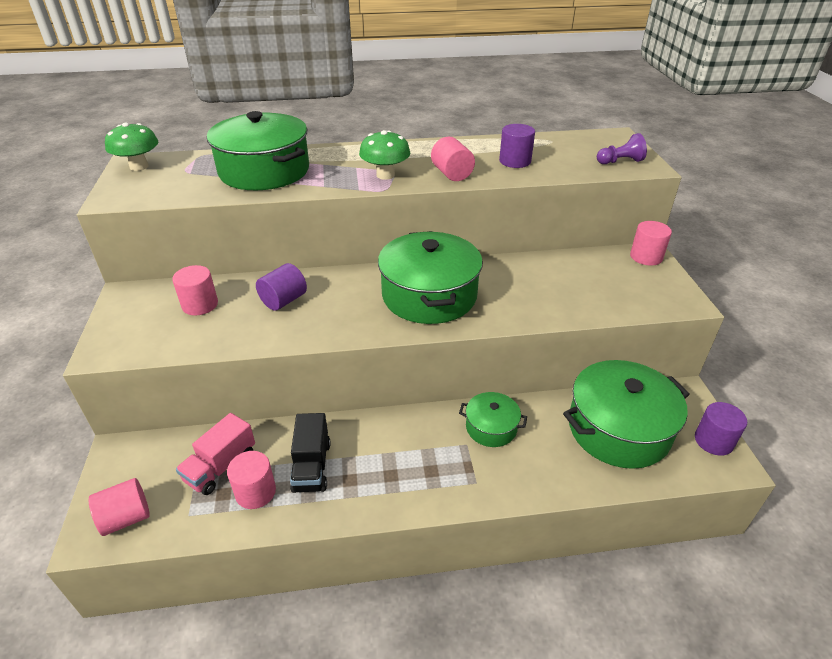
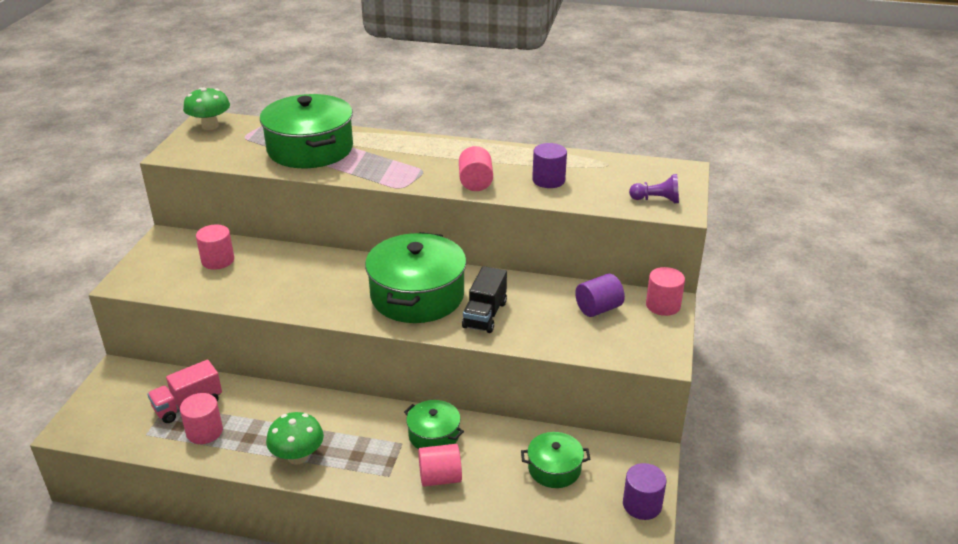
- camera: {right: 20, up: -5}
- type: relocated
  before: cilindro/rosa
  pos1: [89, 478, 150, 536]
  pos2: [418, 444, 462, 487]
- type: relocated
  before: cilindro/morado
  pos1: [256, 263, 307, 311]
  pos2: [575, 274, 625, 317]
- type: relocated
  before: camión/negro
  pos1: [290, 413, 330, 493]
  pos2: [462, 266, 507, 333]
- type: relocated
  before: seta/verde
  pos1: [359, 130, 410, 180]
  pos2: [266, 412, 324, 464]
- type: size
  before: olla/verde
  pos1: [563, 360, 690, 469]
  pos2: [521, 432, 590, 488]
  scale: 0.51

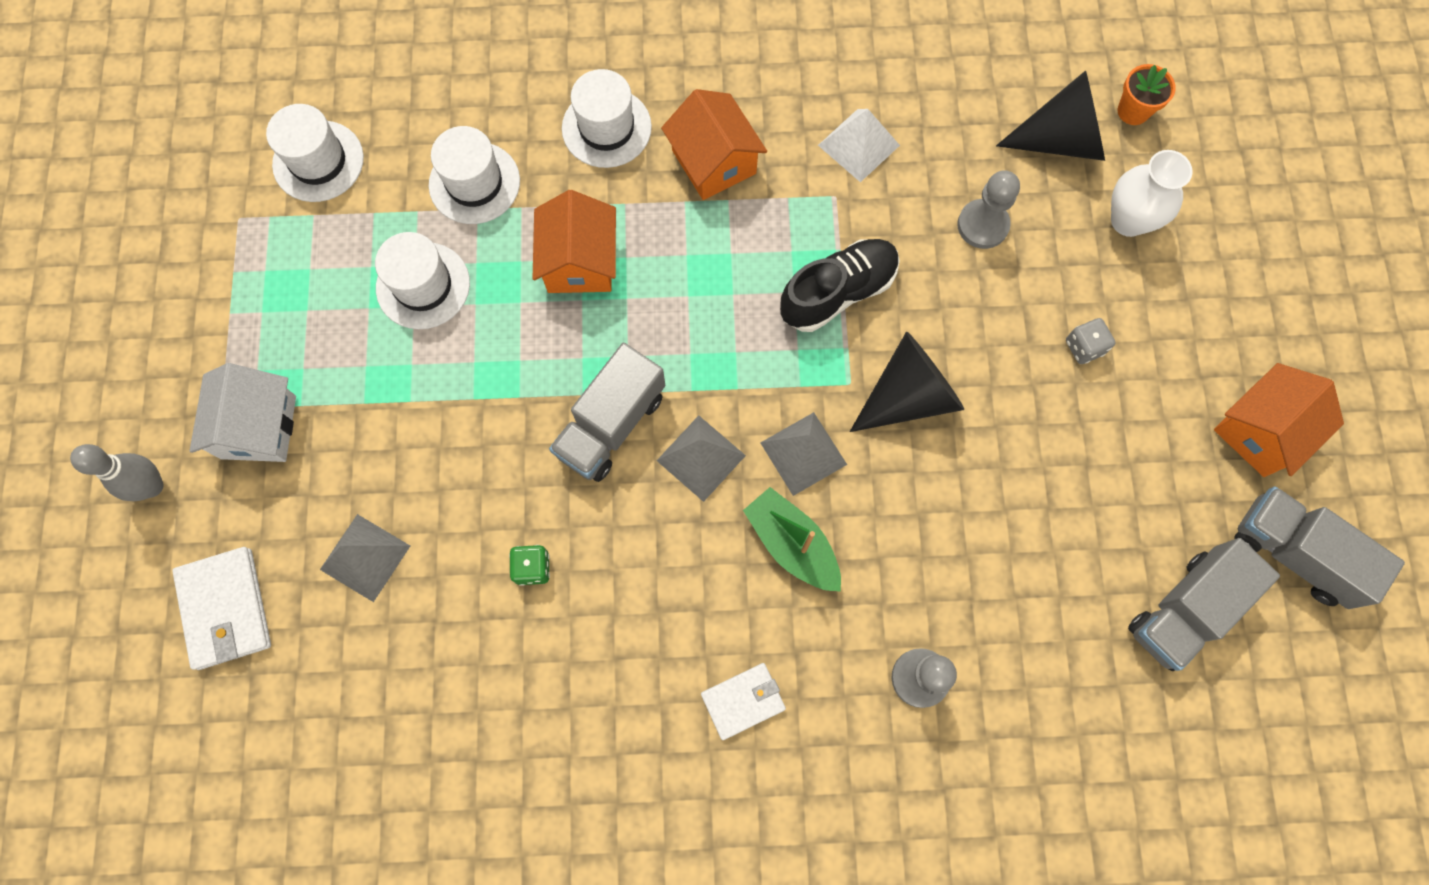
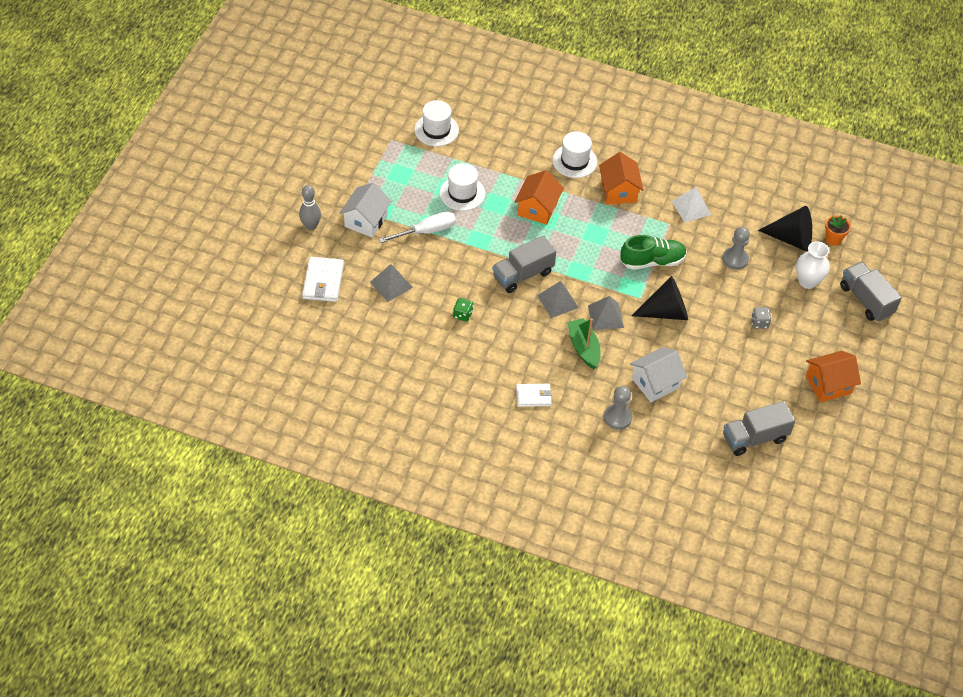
- camera: {right: 20, up: -20}
- type: missing
  before: sombrero/blanco
  pos1: [429, 126, 520, 224]
- type: colour
  before: zapato/negro
  after: zapato/verde
  pos1: [780, 239, 900, 332]
  pos2: [620, 235, 687, 270]
- type: relocated
  before: camión/gris
  pos1: [1234, 487, 1405, 609]
  pos2: [840, 262, 902, 322]
- type: appeared
  after: destornillador/blanco
  pos2: [379, 211, 456, 243]
- type: appeared
  after: casa/blanco
  pos2: [630, 347, 687, 402]

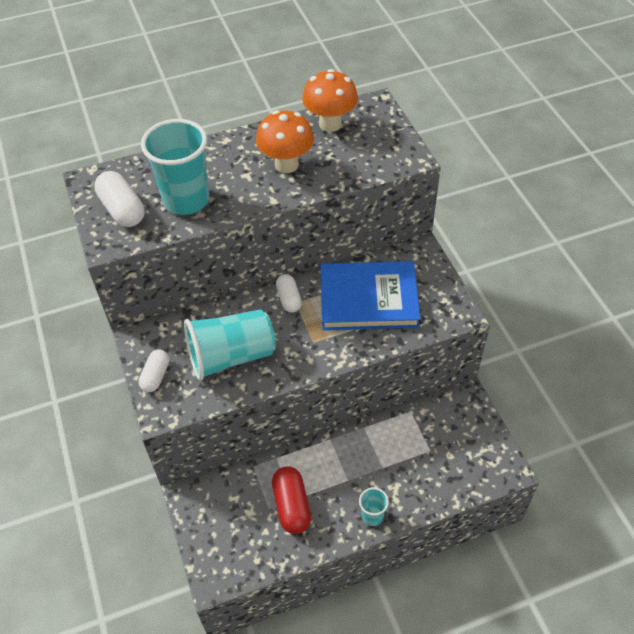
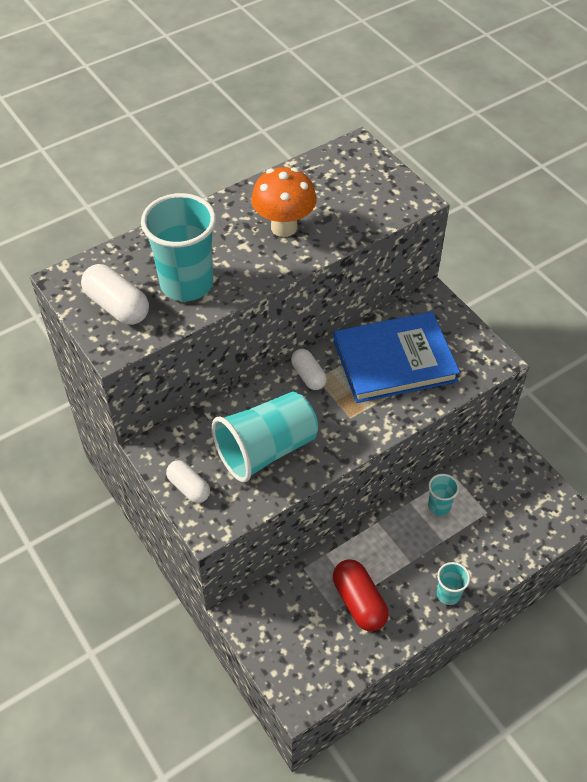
- camera: {right: -15, up: 0}
- type: spun
  before: cápsula/blanco
  pos1: [139, 350, 169, 392]
  pos2: [166, 460, 210, 503]
  turn: -45
- type: missing
  before: seta/naranja
  pos1: [302, 69, 358, 132]
- type: appeared
  after: vaso/turquesa
  pos2: [428, 474, 459, 515]

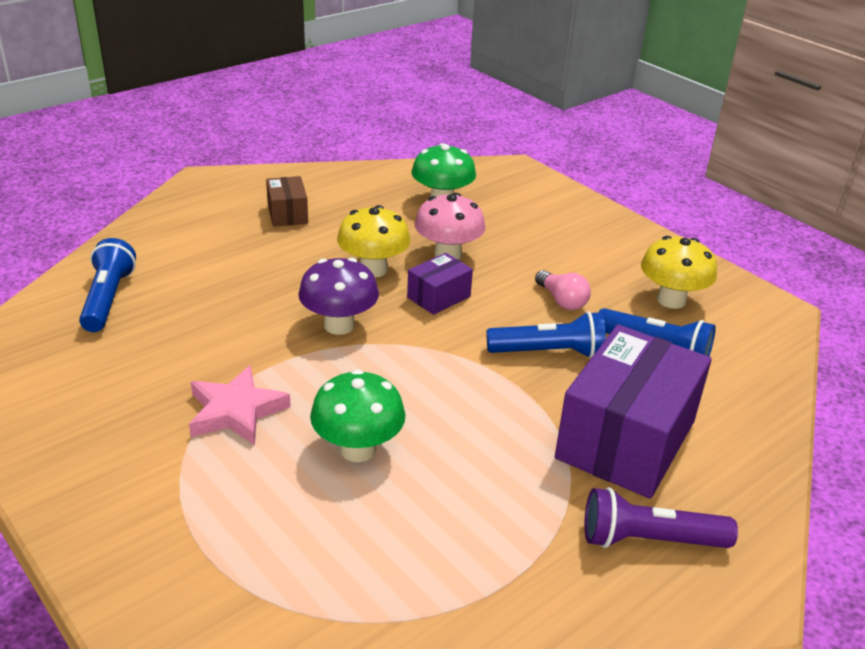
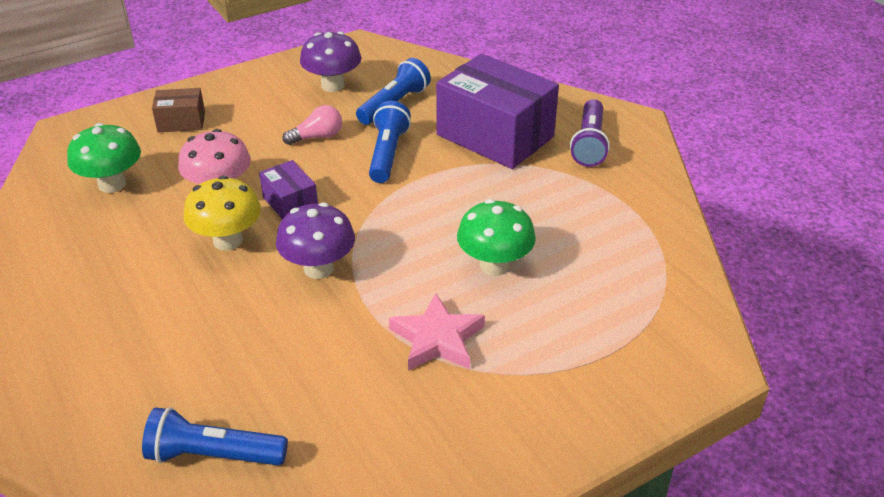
- camera: {right: -80, up: 5}
- type: relocated
  before: caja/marrón
  pos1: [266, 176, 308, 227]
  pos2: [152, 88, 205, 132]
- type: colour
  before: seta/amarillo
  after: seta/morado
  pos1: [641, 236, 717, 309]
  pos2: [300, 31, 361, 92]

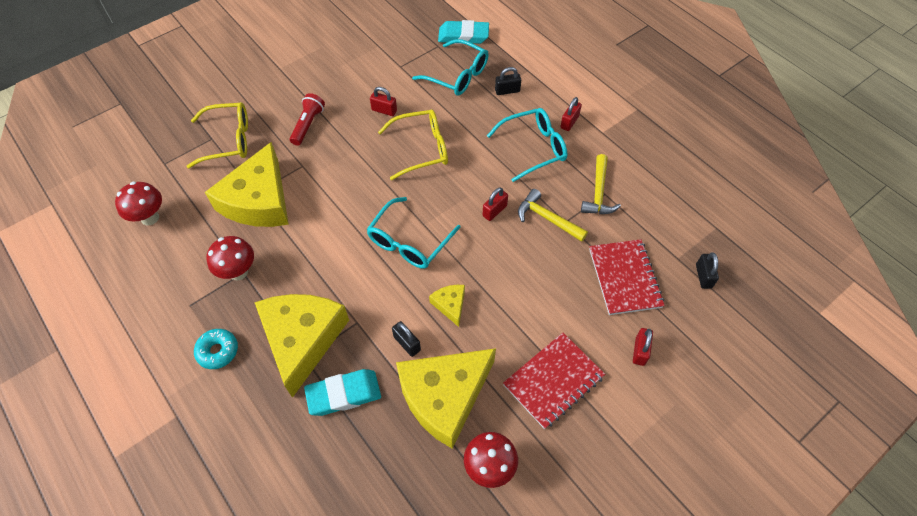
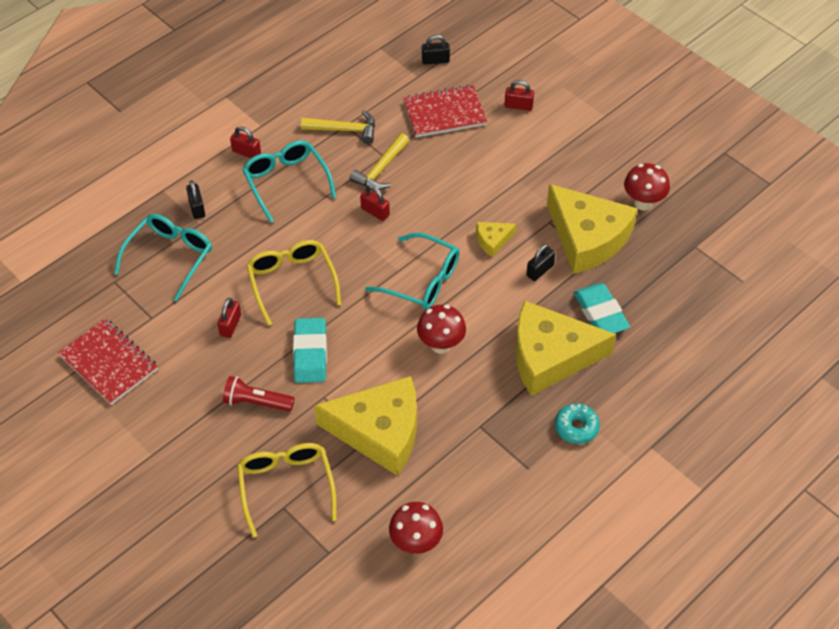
- camera: {right: -95, up: -5}
- type: relocated
  before: seta/rojo
  pos1: [207, 236, 254, 280]
  pos2: [417, 305, 466, 354]
- type: relocated
  before: goma de borrar/turquesa
  pos1: [438, 20, 489, 44]
  pos2: [293, 318, 327, 383]
- type: relocated
  before: cuaderno/rojo
  pos1: [503, 333, 605, 429]
  pos2: [58, 318, 158, 405]

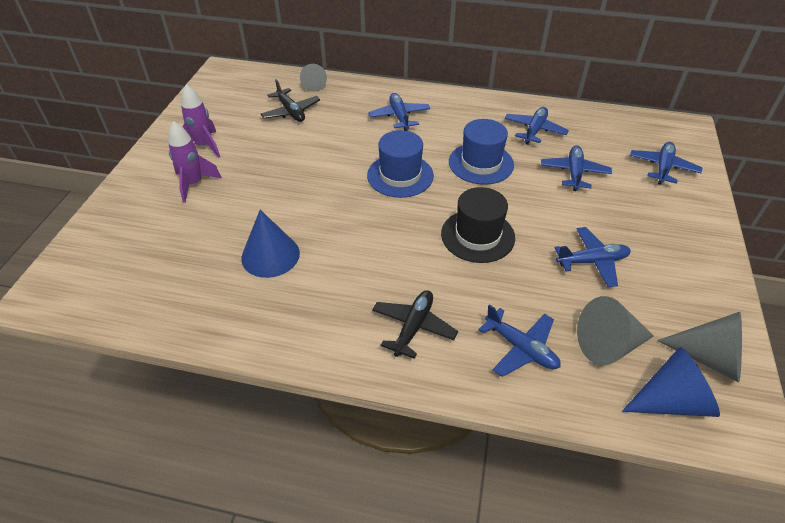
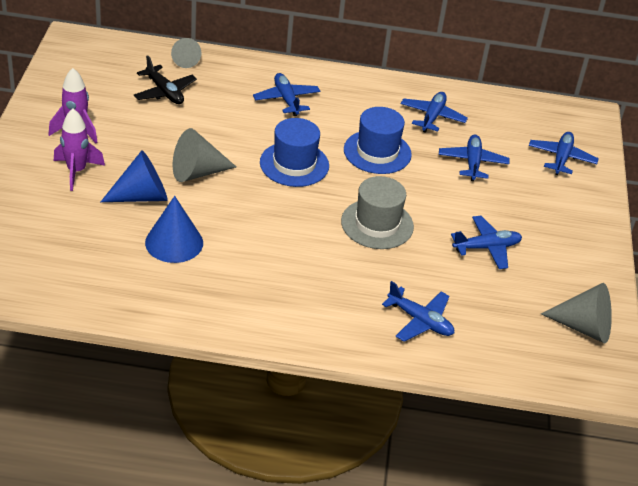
- camera: {right: -10, up: -5}
- type: missing
  before: avión/negro
  pos1: [372, 290, 458, 359]
- type: colour
  before: sombrero/negro
  after: sombrero/gris
  pos1: [441, 187, 515, 263]
  pos2: [341, 176, 414, 249]
- type: relocated
  before: cono/gris
  pos1: [577, 296, 654, 365]
  pos2: [173, 128, 236, 182]
- type: relocated
  before: cono/azul
  pos1: [622, 347, 720, 417]
  pos2: [101, 150, 168, 202]

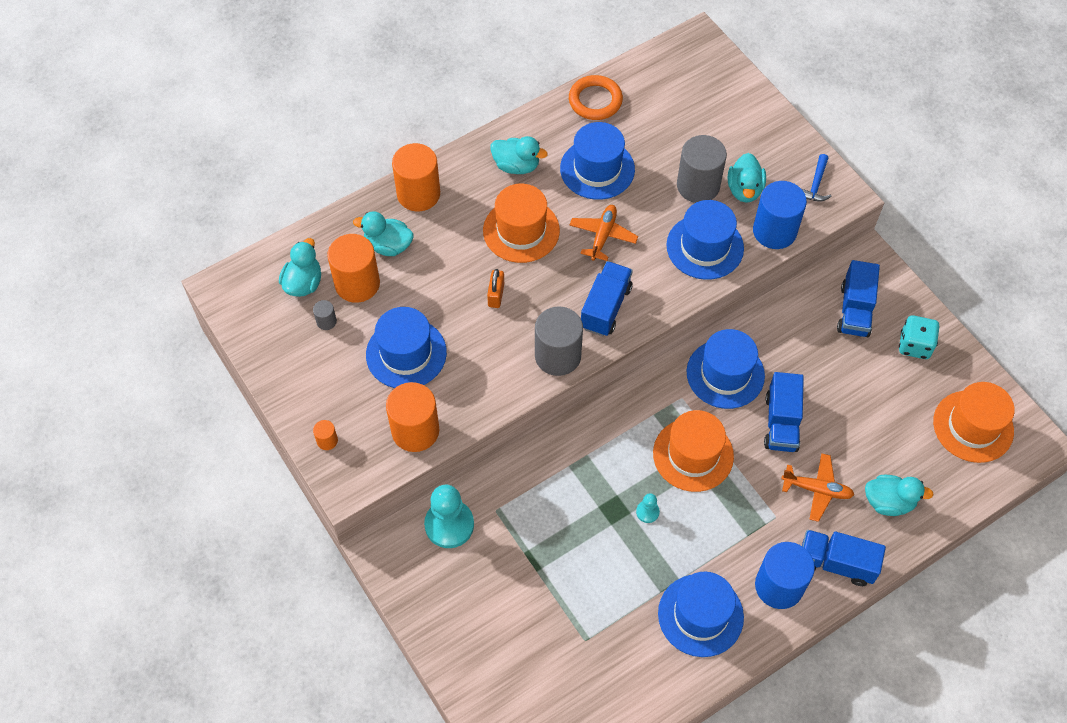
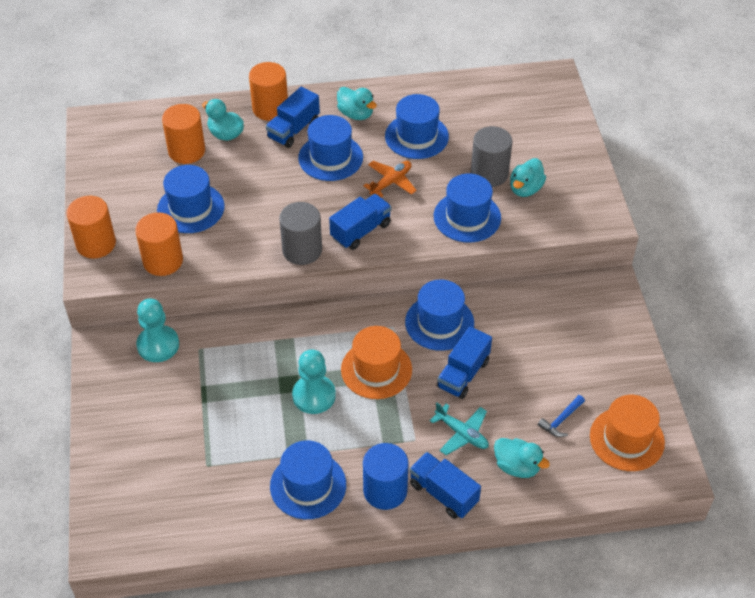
- camera: {right: 25, up: -10}
- type: missing
  before: pato/turquesa
  pos1: [279, 238, 321, 297]
- type: missing
  before: cilindro/gris
  pos1: [313, 300, 337, 330]
- type: size
  before: cilindro/naranja
  pos1: [313, 420, 338, 450]
  pos2: [66, 196, 116, 259]
  scale: 2.27
- type: colour
  before: sombrero/naranja
  after: sombrero/azul
  pos1: [483, 184, 560, 263]
  pos2: [298, 115, 363, 181]
- type: missing
  before: candado/naranja
  pos1: [487, 269, 504, 308]
- type: missing
  before: anillo/naranja
  pos1: [569, 75, 623, 120]
- type: size
  before: peón/turquesa
  pos1: [636, 493, 660, 523]
  pos2: [292, 349, 336, 414]
  scale: 2.11
- type: missing
  before: cilindro/azul
  pos1: [753, 181, 807, 249]
- type: colour
  before: avión/naranja
  after: avión/turquesa
  pos1: [781, 453, 854, 522]
  pos2: [430, 403, 489, 455]
- type: relocated
  before: martillo/azul
  pos1: [802, 154, 832, 202]
  pos2: [538, 395, 585, 437]
- type: relocated
  before: camión/azul
  pos1: [837, 260, 880, 337]
  pos2: [266, 87, 320, 148]
- type: missing
  before: dado/turquesa
  pos1: [899, 315, 939, 359]

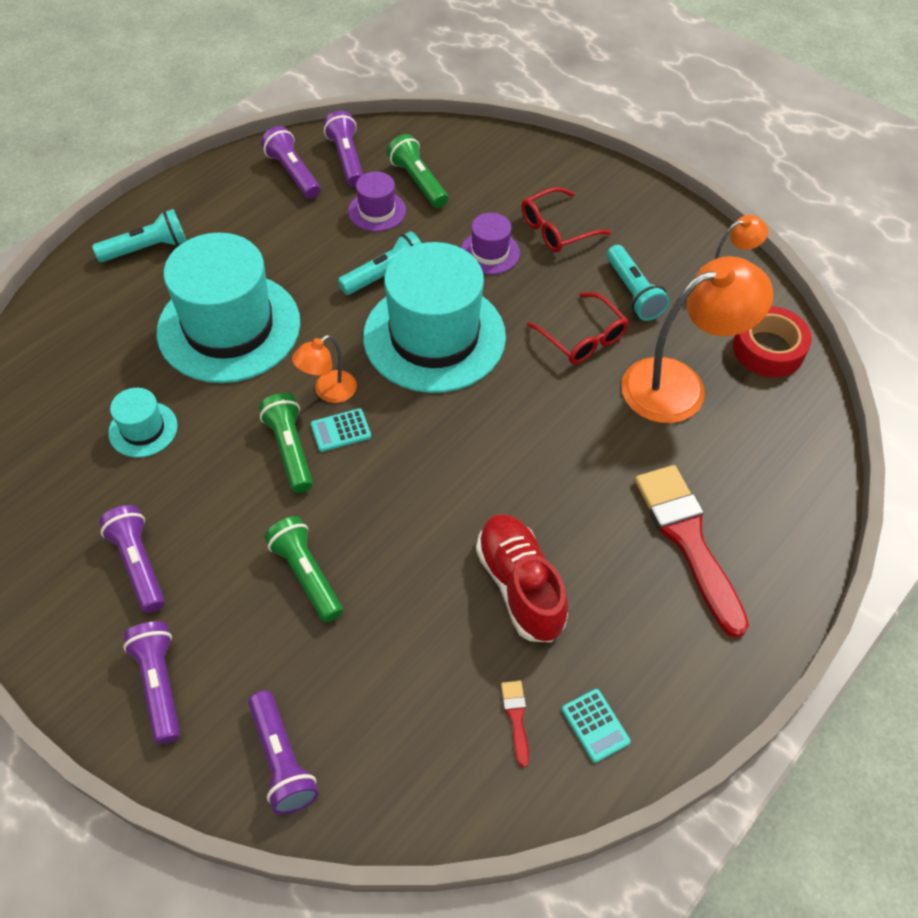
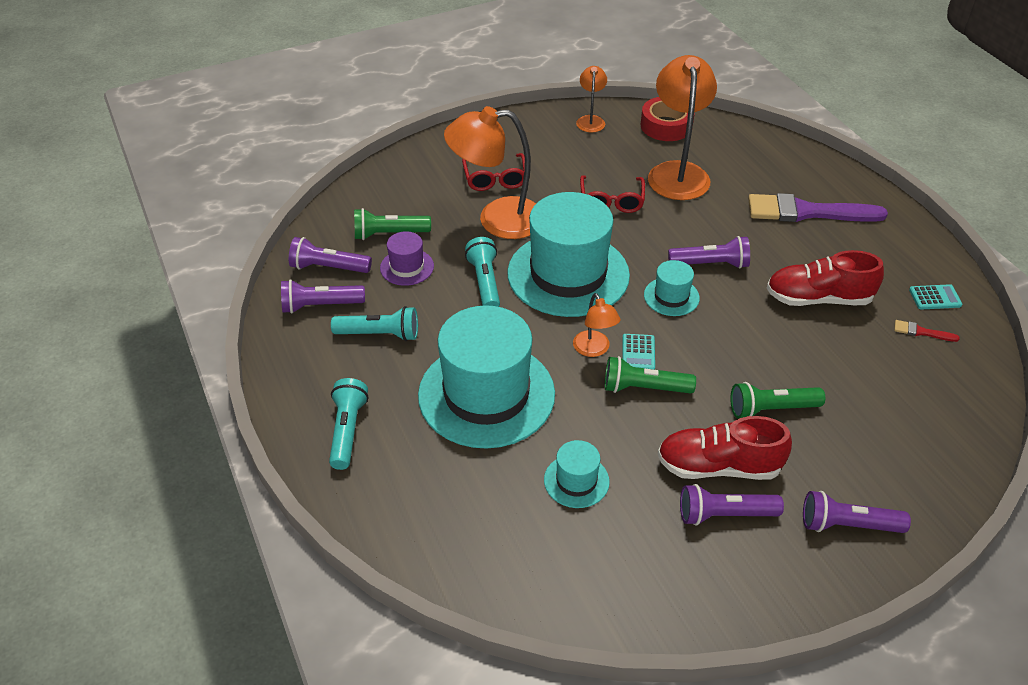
- camera: {right: -65, up: -10}
- type: relocated
  before: lámpara de mano/morado
  pos1: [248, 691, 319, 815]
  pos2: [668, 236, 750, 269]
- type: exchanged
  before: sombrero/morado
  after: lámpara/naranja
  pos1: [461, 213, 520, 274]
  pos2: [444, 106, 536, 239]
- type: spun
  before: gafas/rojo
  pos1: [527, 292, 629, 364]
  pos2: [580, 176, 645, 213]
  turn: 105
- type: relocated
  before: lámpara de mano/turquesa
  pos1: [607, 245, 670, 321]
  pos2: [331, 306, 418, 341]
- type: colour
  before: pincel/rojo
  after: pincel/morado
  pos1: [635, 465, 749, 638]
  pos2: [748, 193, 888, 222]
- type: appeared
  after: sombrero/turquesa
  pos2: [644, 260, 700, 316]
- type: appeared
  after: zapato/rojo
  pos2: [658, 416, 792, 480]

